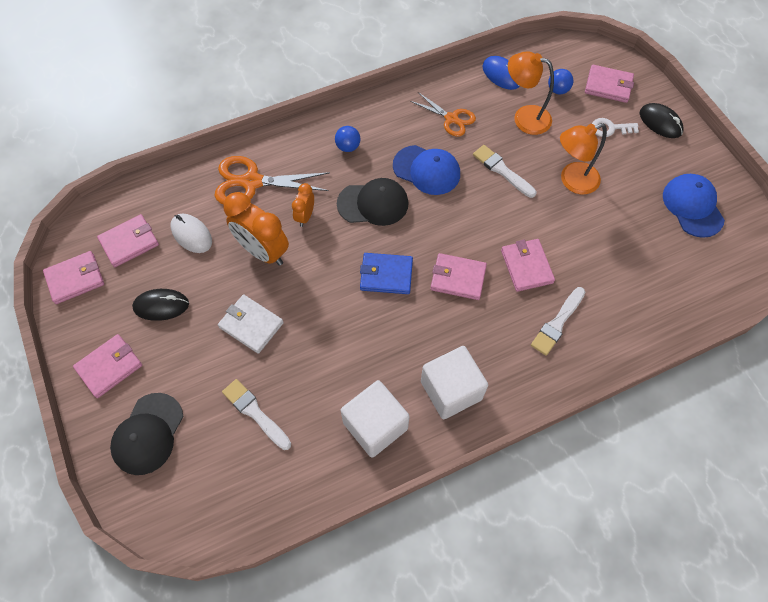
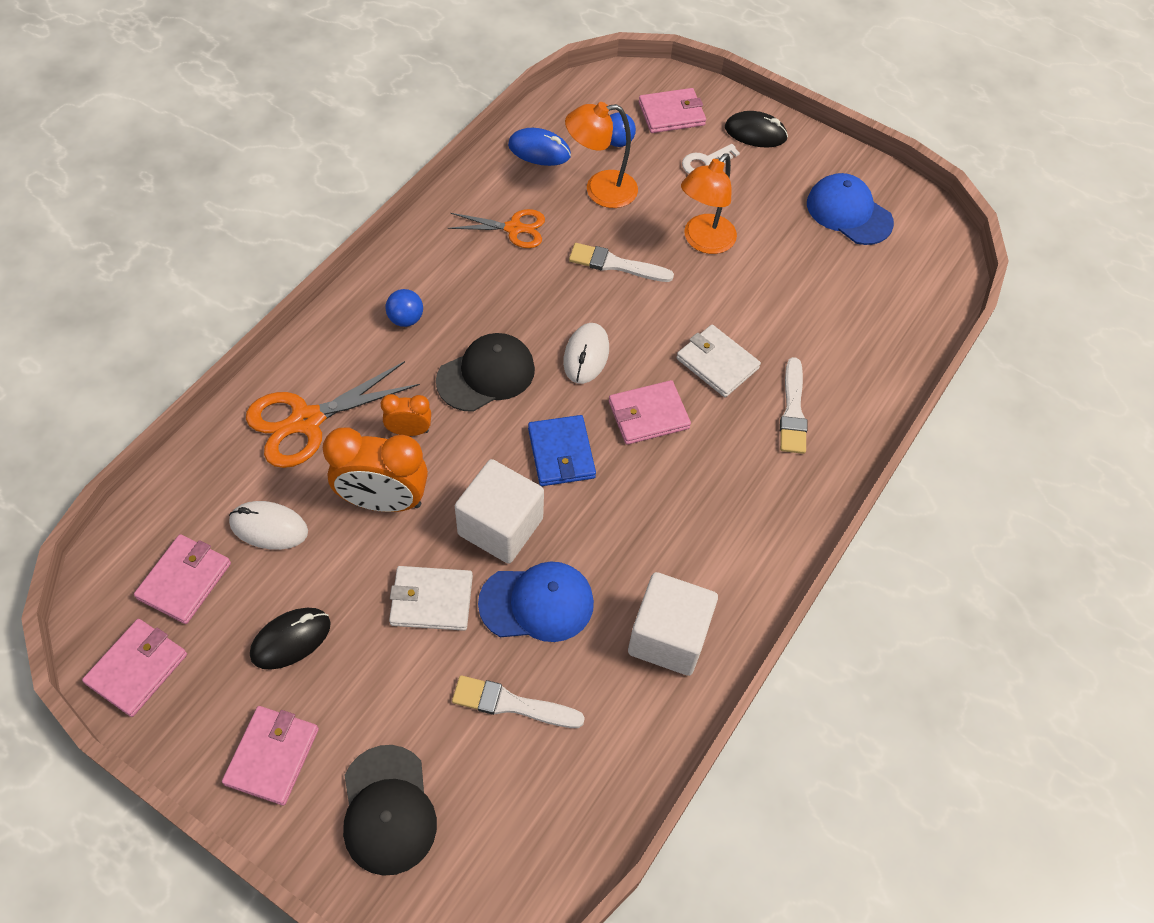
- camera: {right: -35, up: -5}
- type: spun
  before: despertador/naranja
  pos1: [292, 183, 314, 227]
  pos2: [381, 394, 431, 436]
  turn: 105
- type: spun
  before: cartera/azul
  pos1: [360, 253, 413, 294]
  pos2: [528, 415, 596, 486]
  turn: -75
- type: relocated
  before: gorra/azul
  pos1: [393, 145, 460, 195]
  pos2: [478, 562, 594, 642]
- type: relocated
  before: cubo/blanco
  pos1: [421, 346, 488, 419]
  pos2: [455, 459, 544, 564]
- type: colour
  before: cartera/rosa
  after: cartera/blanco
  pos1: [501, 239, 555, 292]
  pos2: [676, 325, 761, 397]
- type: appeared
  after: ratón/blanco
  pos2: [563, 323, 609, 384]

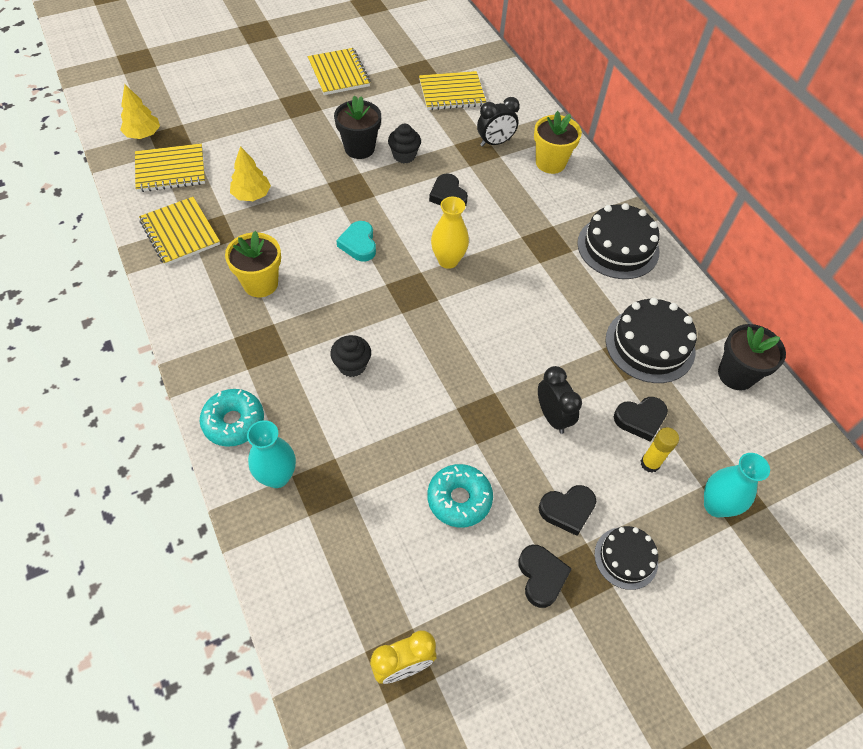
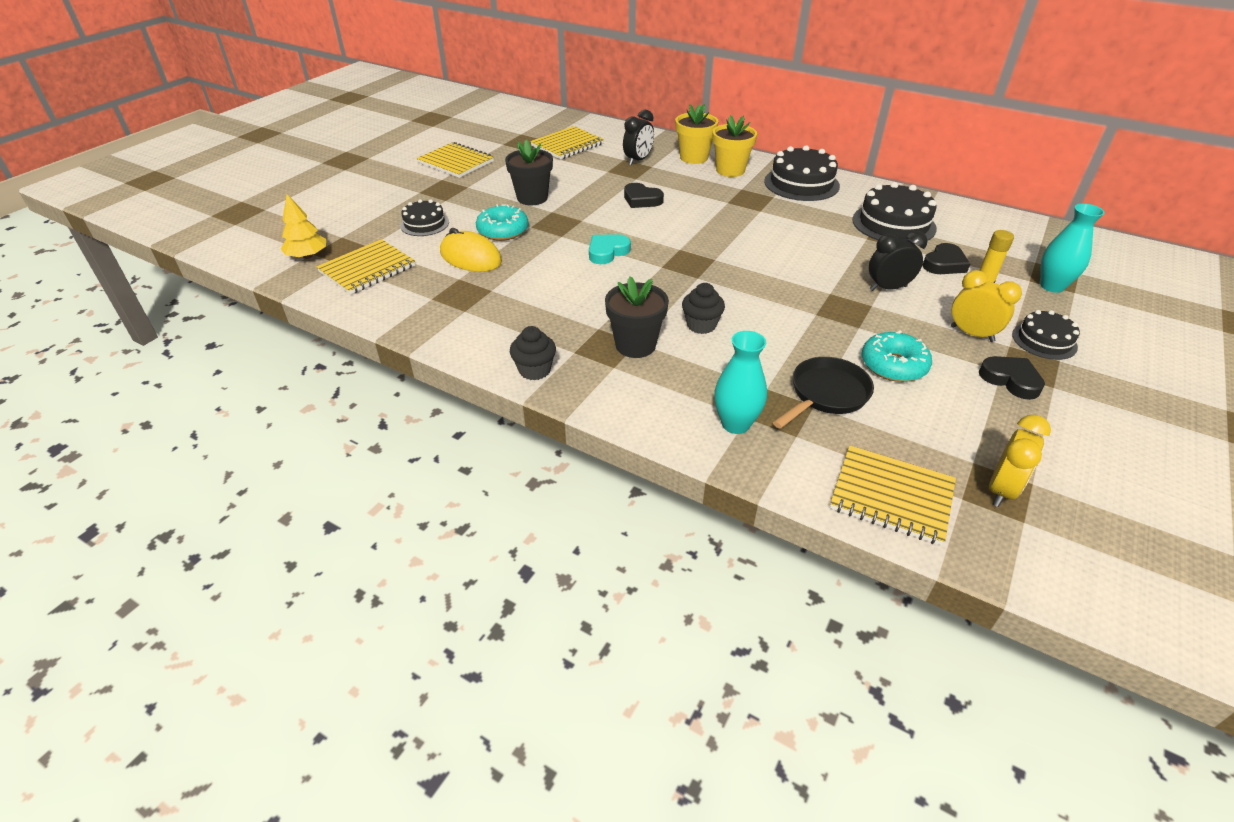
- camera: {right: -30, up: -15}
- type: relocated
  before: cuaderno/amarillo
  pos1: [139, 197, 220, 266]
  pos2: [830, 445, 956, 546]
- type: relocated
  before: rosquilla/turquesa
  pos1: [200, 389, 264, 447]
  pos2: [476, 204, 529, 241]
- type: relocated
  before: maceta/amarillo
  pos1: [225, 231, 281, 297]
  pos2: [712, 115, 757, 177]
- type: exchanged
  before: árbol/amarillo
  after: ratón/amarillo
  pos1: [230, 146, 271, 201]
  pos2: [440, 228, 502, 272]
- type: spun
  before: corazón/turquesa
  pos1: [336, 221, 376, 262]
  pos2: [589, 234, 631, 264]
  turn: 90
- type: relocated
  before: magdalena/negro
  pos1: [388, 123, 421, 163]
  pos2: [510, 326, 556, 380]
- type: missing
  before: florero/amarillo
  pos1: [431, 197, 469, 269]
- type: spun
  before: despertador/negro
  pos1: [538, 366, 582, 434]
  pos2: [869, 231, 928, 291]
  turn: -45
- type: exchanged
  before: corazón/negro
  after: despertador/amarillo
  pos1: [539, 485, 596, 536]
  pos2: [951, 270, 1022, 342]
- type: relocated
  before: maceta/negro
  pos1: [718, 324, 786, 390]
  pos2: [605, 276, 669, 358]
- type: appeared
  after: tarta/negro
  pos2: [400, 199, 449, 236]
- type: appeared
  after: sartén/negro
  pos2: [773, 357, 874, 429]

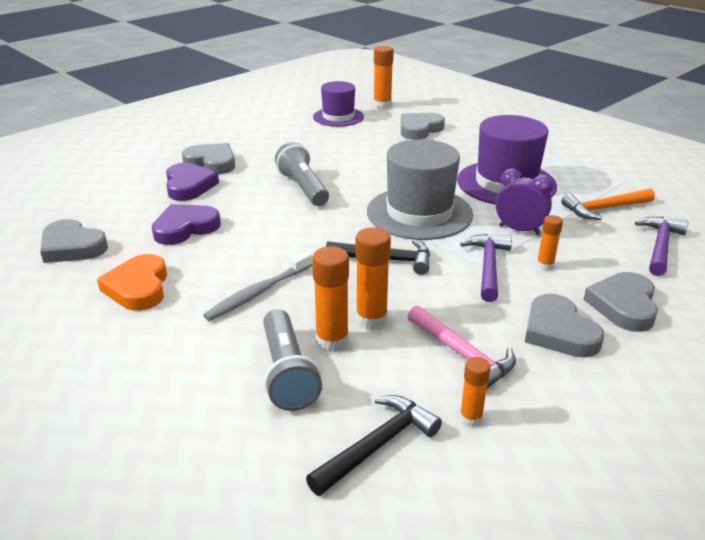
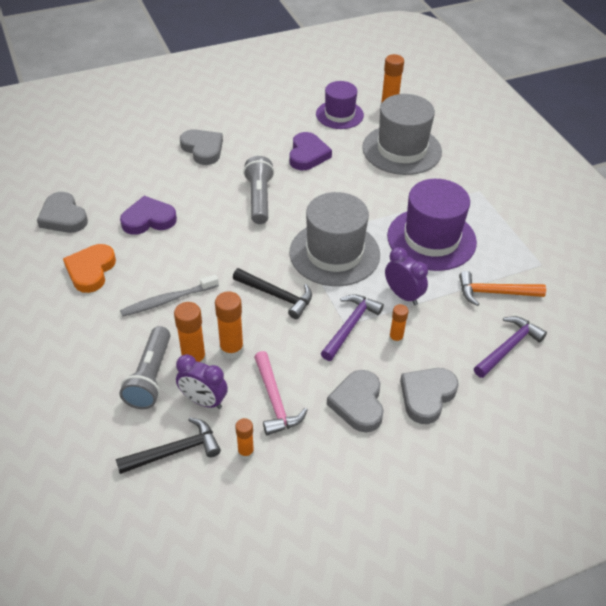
- camera: {right: 20, up: 15}
- type: relocated
  before: corazón/morado
  pos1: [166, 163, 219, 201]
  pos2: [289, 132, 332, 170]
- type: exchanged
  before: corazón/gris
  after: sombrero/gris
  pos1: [401, 113, 445, 140]
  pos2: [362, 94, 442, 175]
- type: appeared
  after: despertador/morado
  pos2: [176, 354, 228, 409]

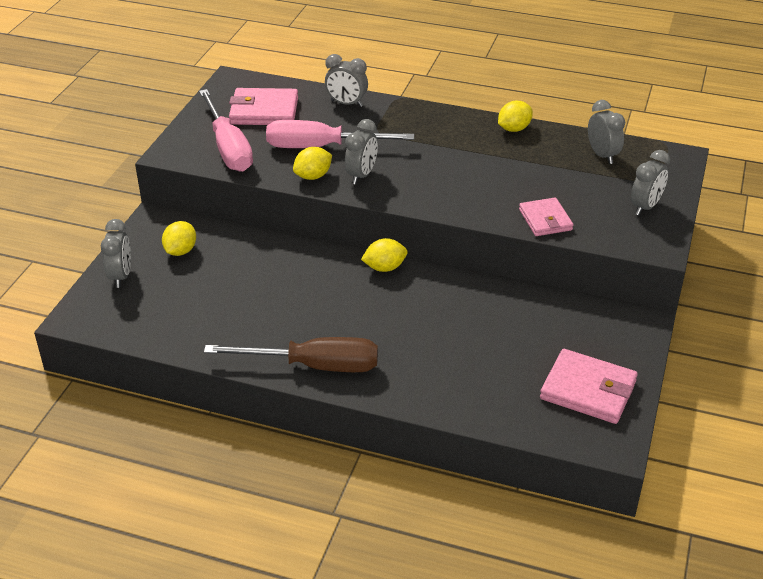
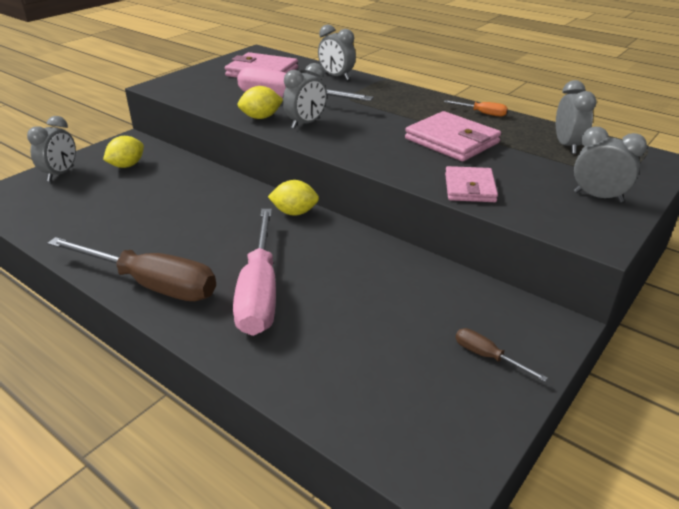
- camera: {right: 20, up: -5}
- type: relocated
  before: destornillador/rosa
  pos1: [199, 89, 253, 172]
  pos2: [233, 209, 276, 336]
- type: exchanged
  before: limón/amarillo
  after: destornillador/naranja
  pos1: [498, 101, 533, 132]
  pos2: [444, 100, 508, 116]
- type: relocated
  before: cartera/rosa
  pos1: [540, 349, 638, 424]
  pos2: [405, 111, 501, 161]
- type: spun
  before: despertador/gris
  pos1: [631, 150, 670, 216]
  pos2: [574, 126, 647, 203]
  turn: -120
- type: appeared
  after: destornillador/marrón
  pos2: [456, 328, 548, 382]

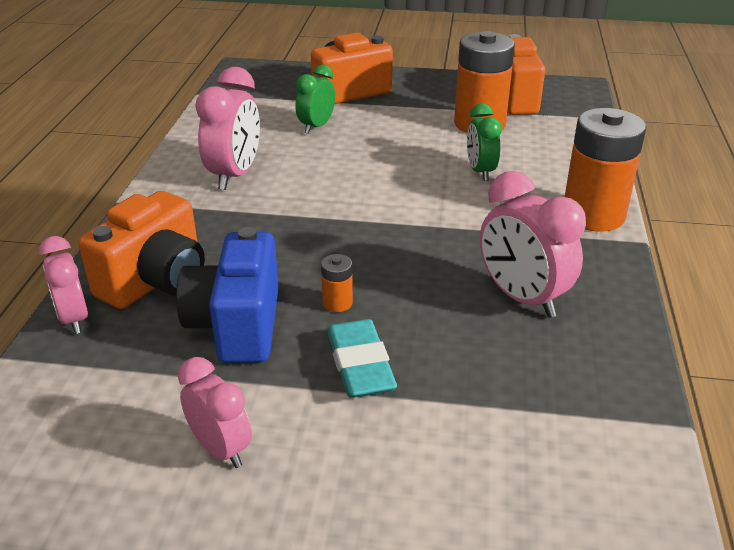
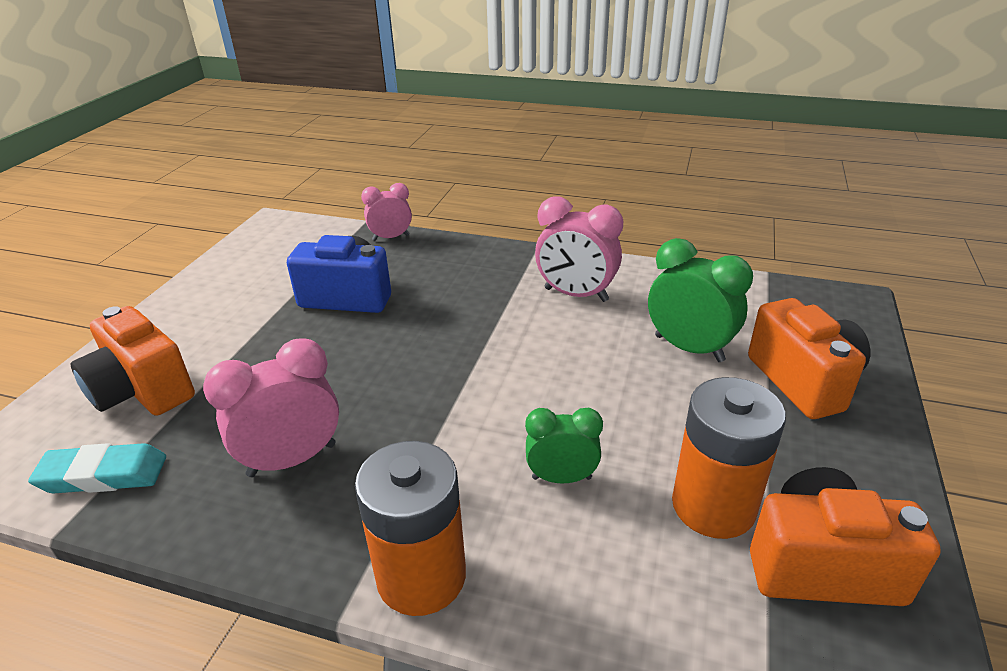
- camera: {right: 100, up: 0}
- type: relocated
  before: cámara/naranja
  pos1: [78, 191, 205, 309]
  pos2: [70, 306, 195, 416]
- type: missing
  before: despertador/rosa
  pos1: [178, 357, 252, 468]
- type: size
  before: despertador/verde
  pos1: [295, 64, 335, 134]
  pos2: [648, 238, 753, 362]
  scale: 1.56
- type: missing
  before: pila/naranja
  pos1: [321, 254, 353, 312]
- type: relocated
  before: goma de borrar/turquesa
  pos1: [327, 319, 397, 398]
  pos2: [28, 443, 166, 493]

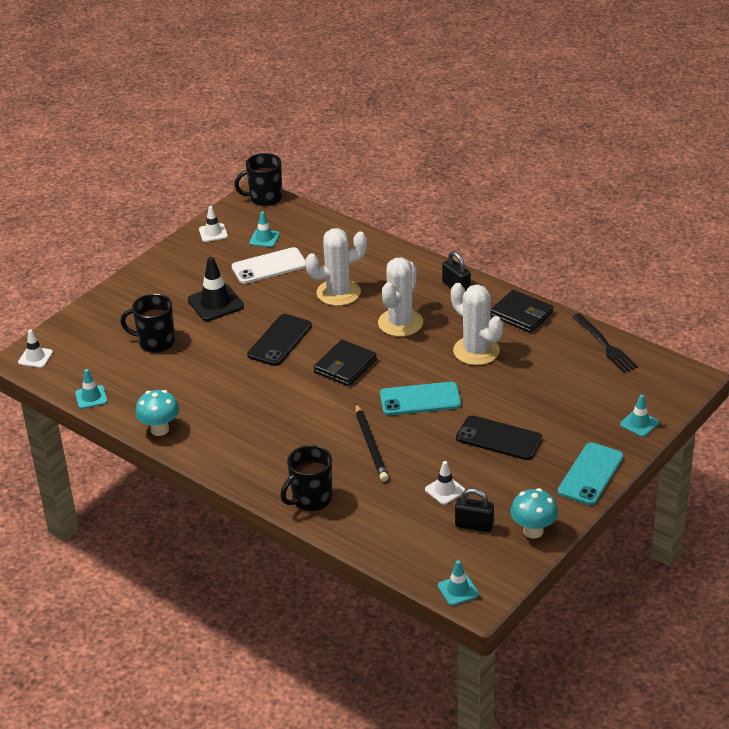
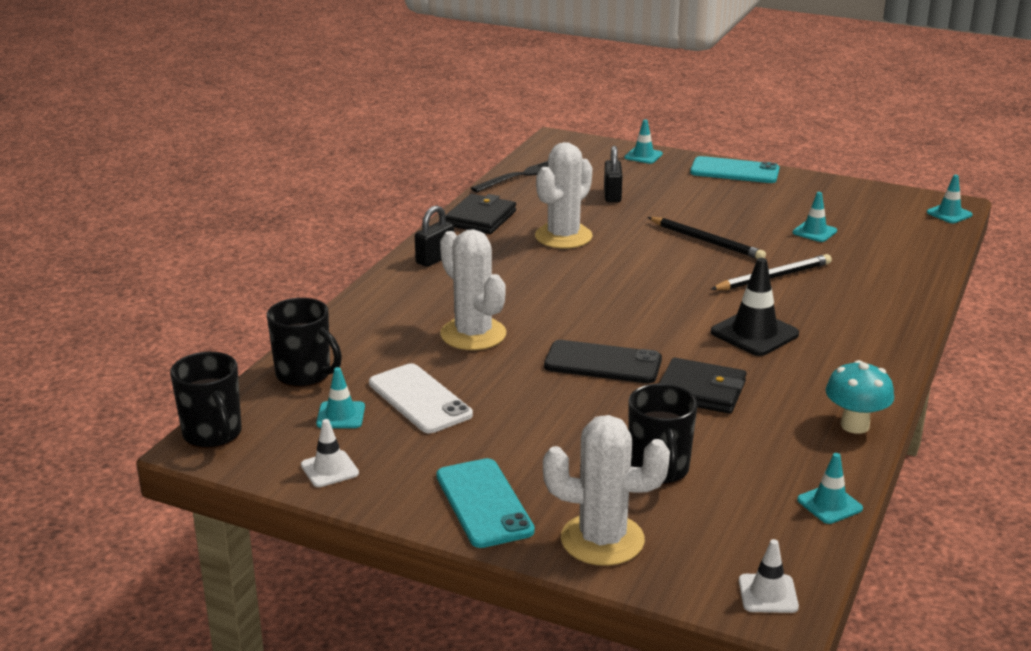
- camera: {right: -105, up: -10}
- type: relocated
  before: cono de tráfico/negro
  pos1: [188, 257, 244, 321]
  pos2: [711, 258, 799, 356]
- type: relocated
  before: taza/negro
  pos1: [280, 445, 332, 511]
  pos2: [267, 298, 342, 387]
- type: relocated
  before: cartera/negro
  pos1: [314, 340, 377, 386]
  pos2: [659, 358, 746, 414]
- type: relocated
  before: cactus/blanco
  pos1: [378, 258, 423, 337]
  pos2: [543, 415, 670, 566]
- type: relocated
  before: móvil/turquesa
  pos1: [380, 382, 461, 415]
  pos2: [436, 458, 535, 548]
- type: colour
  before: cono de tráfico/blanco
  after: cono de tráfico/turquesa
  pos1: [425, 461, 465, 505]
  pos2: [792, 192, 837, 242]
- type: relocated
  before: candado/negro
  pos1: [455, 488, 494, 532]
  pos2: [604, 146, 623, 202]
- type: missing
  before: móvil/negro
  pos1: [456, 415, 542, 460]
- type: missing
  before: seta/turquesa
  pos1: [511, 488, 558, 539]
- type: appeared
  after: lápiz/negro
  pos2: [648, 217, 766, 259]

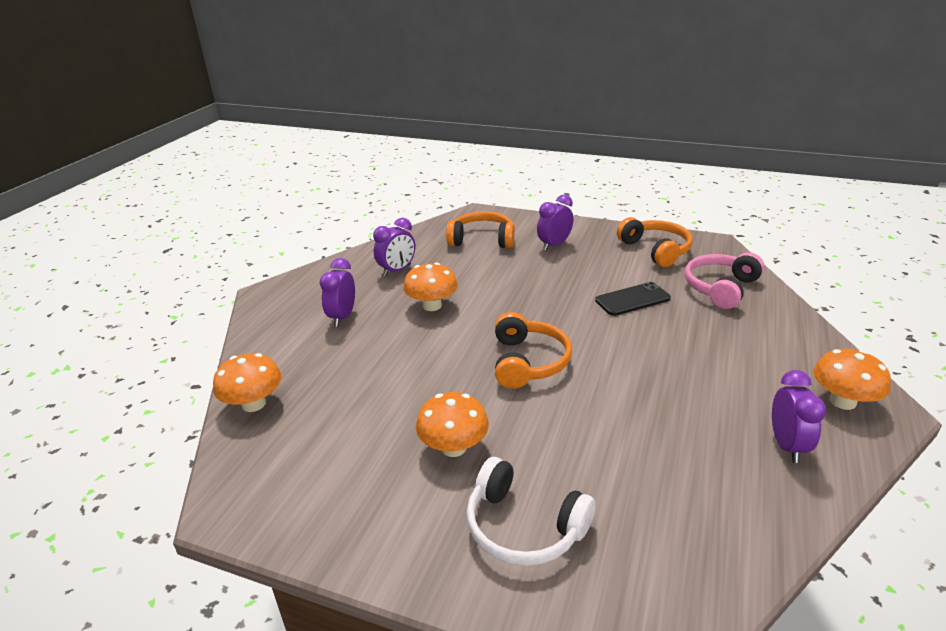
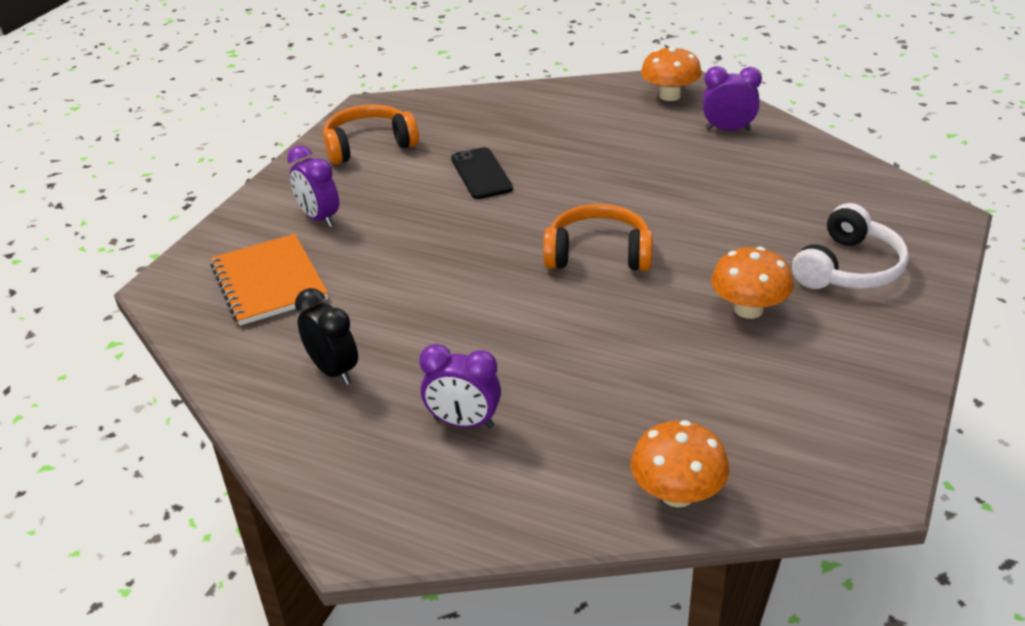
- camera: {right: -85, up: 5}
- type: colour
  before: despertador/morado
  after: despertador/negro
  pos1: [373, 218, 415, 276]
  pos2: [295, 288, 358, 385]
- type: missing
  before: seta/naranja
  pos1: [403, 262, 458, 311]
- type: exchanged
  before: auriculares/naranja
  after: cuaderno/naranja
  pos1: [446, 211, 515, 248]
  pos2: [210, 234, 328, 326]
- type: missing
  before: auriculares/rosa
  pos1: [685, 252, 765, 309]

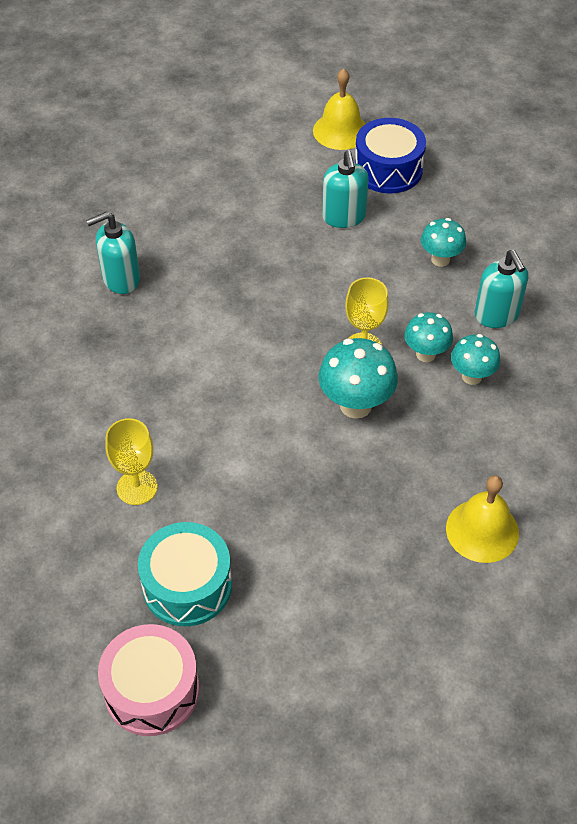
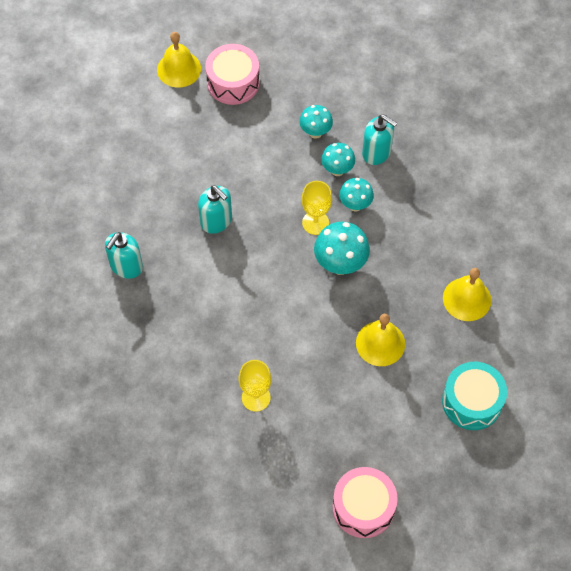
- camera: {right: -35, up: 10}
- type: relocated
  before: tambor/turquesa
  pos1: [138, 522, 232, 626]
  pos2: [442, 362, 507, 430]
- type: relocated
  before: dispensador de jabón/turquesa
  pos1: [322, 150, 369, 228]
  pos2: [198, 185, 232, 234]
- type: colour
  before: tambor/azul
  after: tambor/rosa
  pos1: [355, 118, 426, 193]
  pos2: [205, 44, 260, 105]
- type: relocated
  before: seta/turquesa
  pos1: [451, 334, 501, 385]
  pos2: [321, 143, 355, 176]
- type: appeared
  after: campana/amarillo
  pos2: [356, 314, 405, 366]

